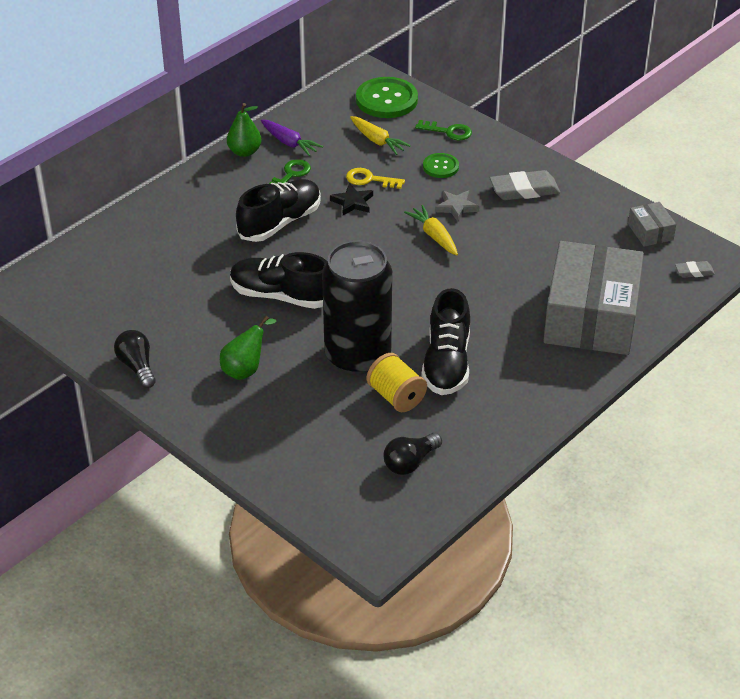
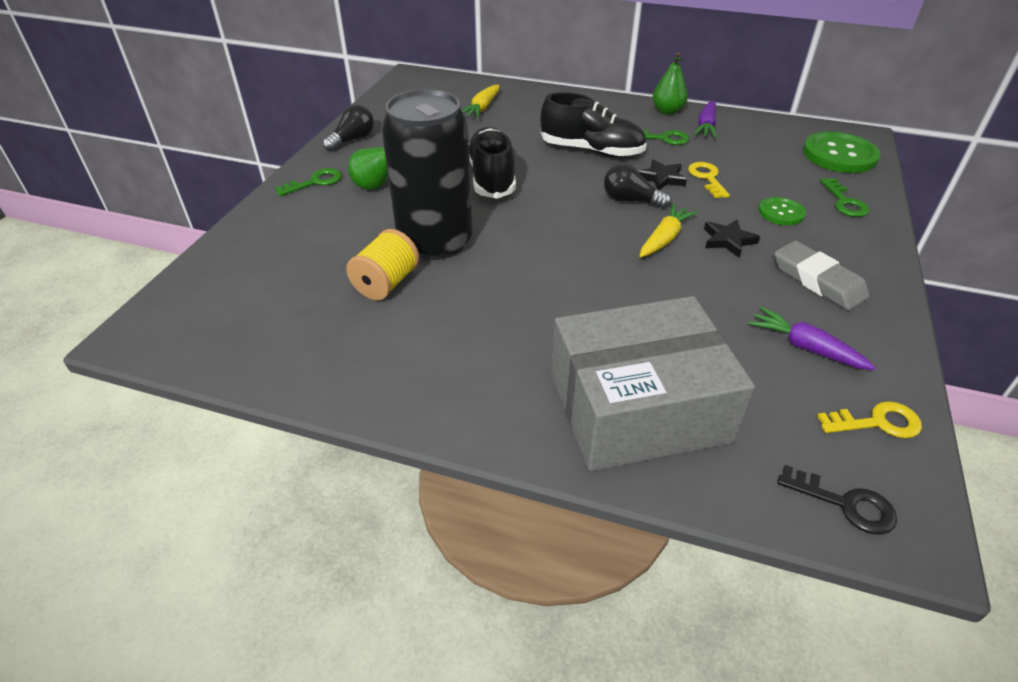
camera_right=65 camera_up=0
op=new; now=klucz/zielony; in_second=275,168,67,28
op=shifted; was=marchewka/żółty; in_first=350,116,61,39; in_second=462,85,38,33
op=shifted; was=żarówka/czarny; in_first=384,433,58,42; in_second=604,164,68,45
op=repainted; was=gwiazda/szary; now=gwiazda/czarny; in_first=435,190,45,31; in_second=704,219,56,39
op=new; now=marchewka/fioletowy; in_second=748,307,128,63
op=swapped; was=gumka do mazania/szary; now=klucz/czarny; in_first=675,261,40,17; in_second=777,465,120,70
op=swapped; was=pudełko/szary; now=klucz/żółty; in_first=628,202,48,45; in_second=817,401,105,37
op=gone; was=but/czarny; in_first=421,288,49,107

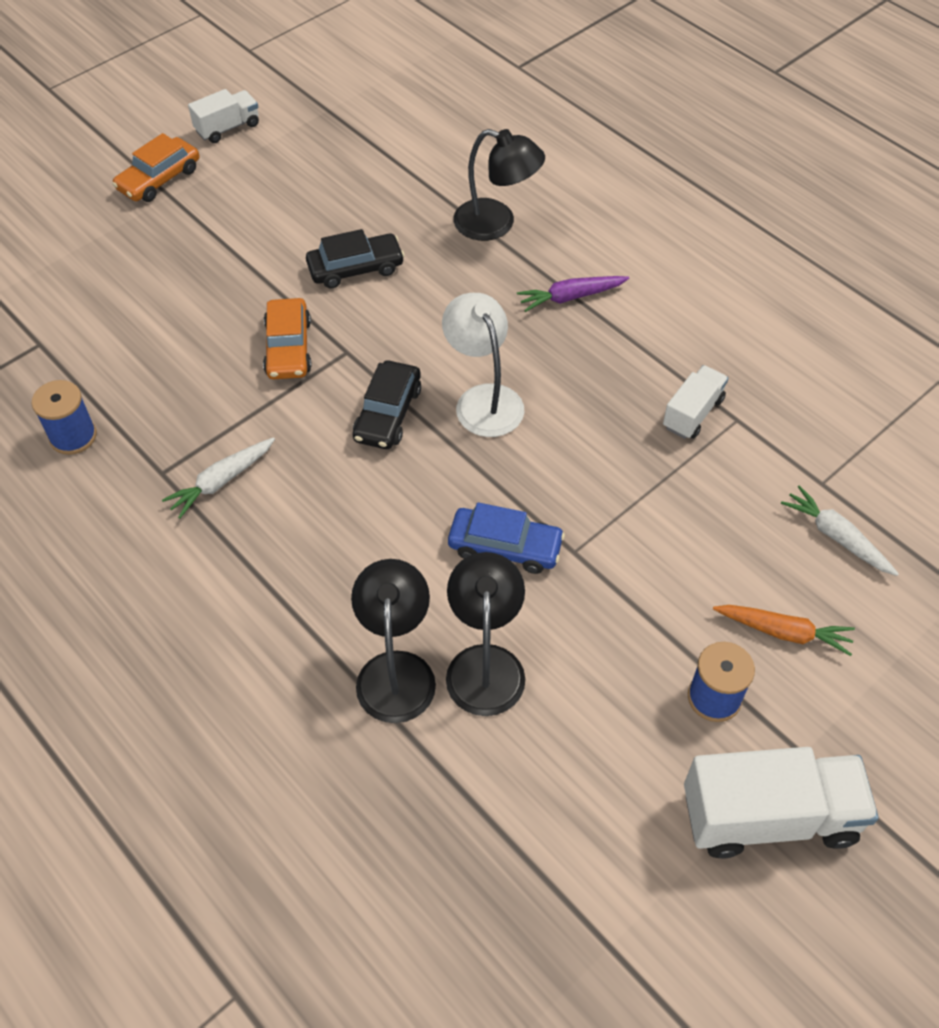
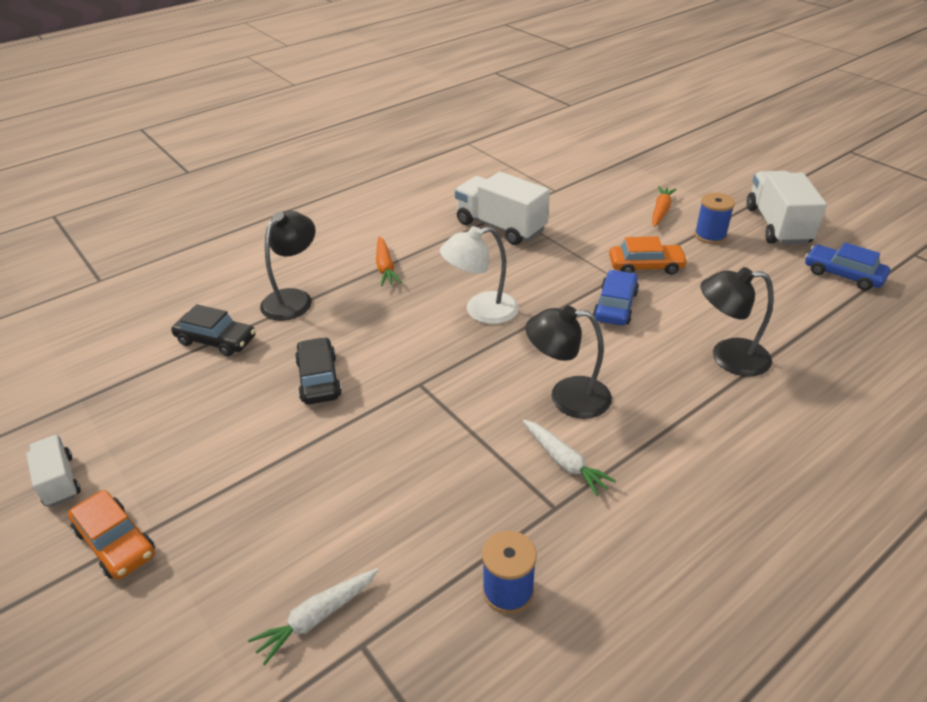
camera_right=-85 camera_up=-15
op=shifted; was=samochód/czarny; in_first=353,361,68,88; in_second=171,304,85,52
op=shifted; was=marchewka/biały; in_first=781,485,118,91; in_second=248,568,131,98
op=repainted; was=marchewka/fioletowy; now=marchewka/pomarańczowy; in_first=517,276,112,36; in_second=376,237,26,49
op=scaled; was=ciężarówka/biały; in_first=663,365,65,74; in_second=455,172,95,73; ratio=1.8
op=shifted; was=lampka/czarny; in_first=446,552,79,164; in_second=525,306,87,113
op=shifted; was=samochód/pomarańczowy; in_first=263,298,49,81; in_second=609,236,79,39
op=new; now=samochód/niebieski; in_second=805,242,85,48

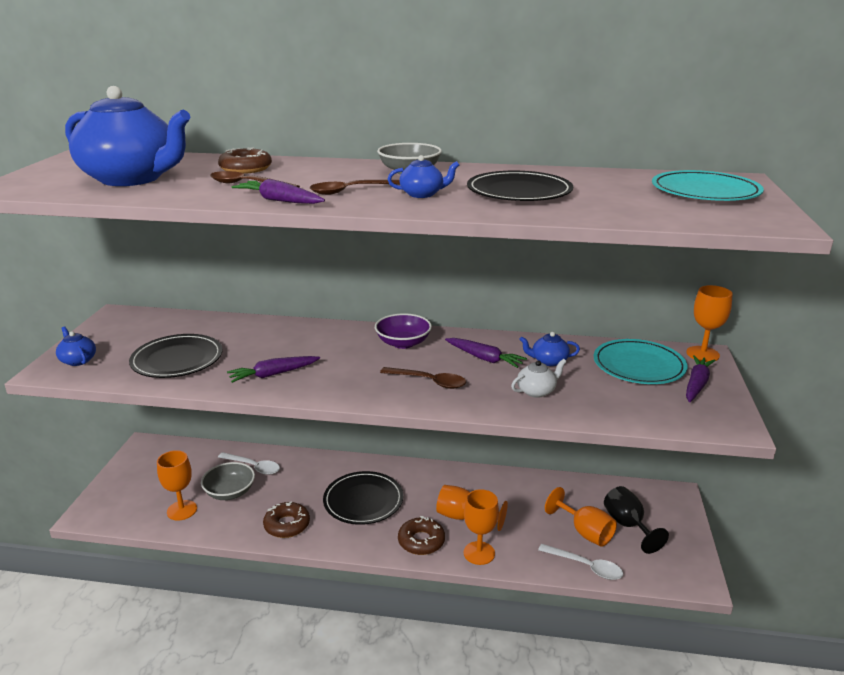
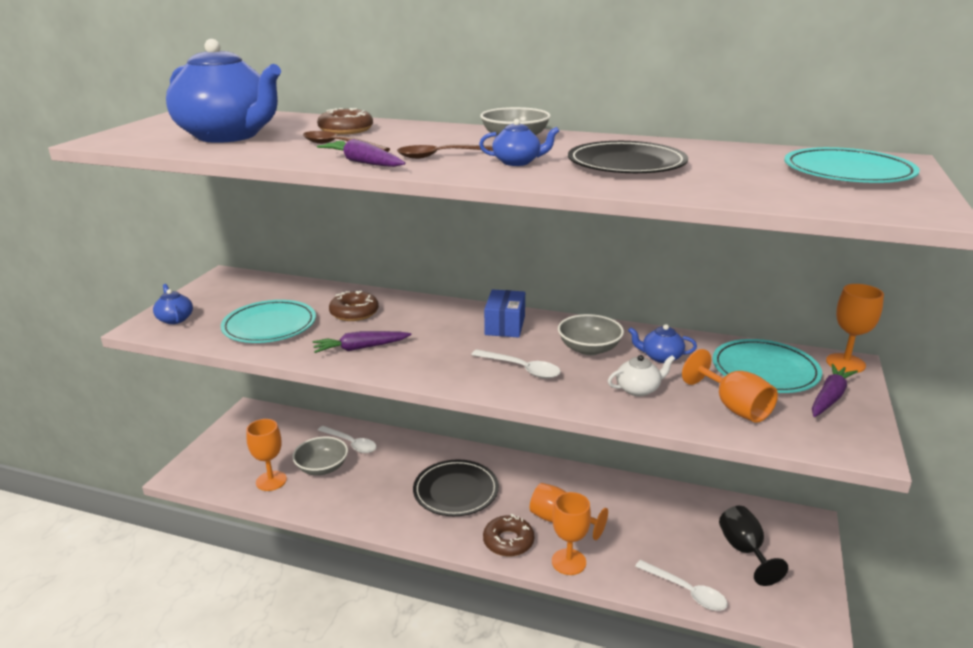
camera_right=10 camera_up=0
op=repainted; was=talerz/czarny; now=talerz/turkusowy; in_first=129,334,94,44; in_second=221,300,95,43
op=shifted; was=donut/brązowy; in_first=263,502,47,36; in_second=329,291,50,30
op=repainted; was=łyżka/brązowy; now=łyżka/biały; in_first=380,367,86,22; in_second=471,349,90,30
op=swapped; was=miska/fioletowy; now=pudełko/niebieski; in_first=375,313,57,36; in_second=484,289,41,48
op=swapped; was=marchewka/fioletowy; now=miska/szary; in_first=445,338,82,30; in_second=558,314,66,41
op=shifted; was=kielich/pomarańczowy; in_first=545,487,72,60; in_second=682,349,96,74

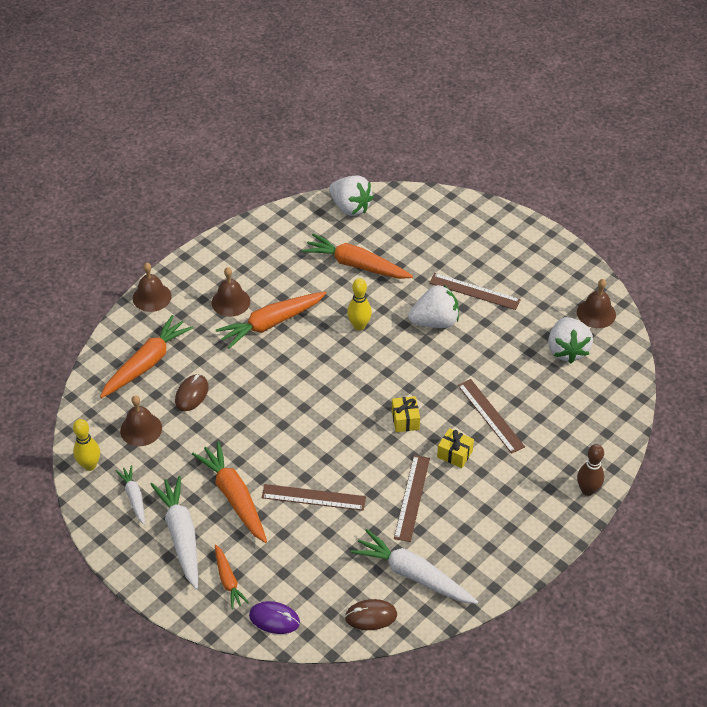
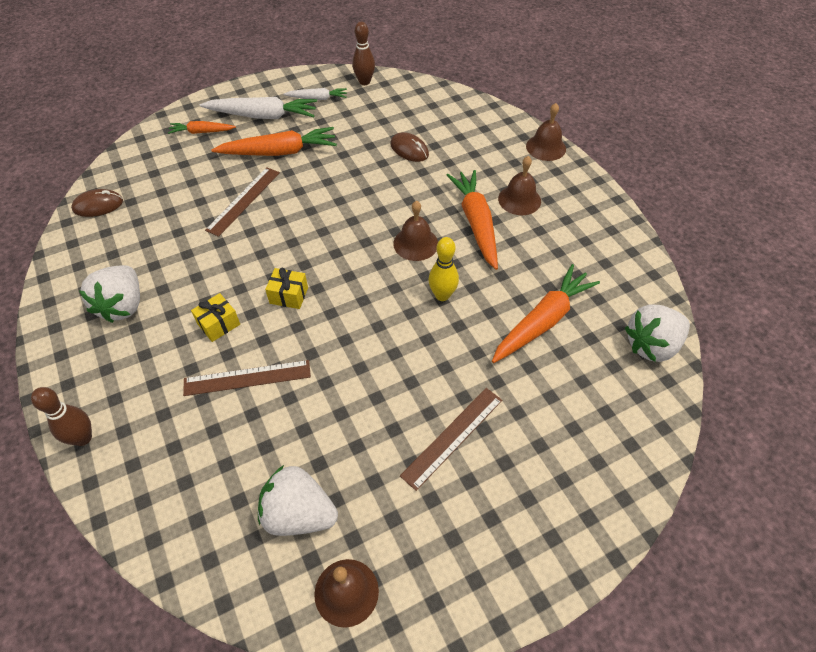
camera_right=110 camera_up=5
op=rotated; was=myszka/brązowy; in_first=345,599,52,31; in_second=71,189,52,28; clockwise=60
op=shifted; was=truskawka/biały; in_first=408,285,51,43; in_second=79,265,61,58
op=repainted; was=kręgiel/żółty; now=kręgiel/brązowy; in_first=73,419,27,52; in_second=352,22,23,63
op=shifted; was=dzwonek/brązowy; in_first=120,395,42,51; in_second=393,201,45,60
op=gone; was=marchewka/pomarańczowy; in_first=100,315,93,83
op=gone; was=myszka/fioletowy; in_first=249,601,51,33
op=gone; was=marchewka/biały; in_first=351,529,127,75
op=gone; was=linijka/brązowy; in_first=394,455,36,87

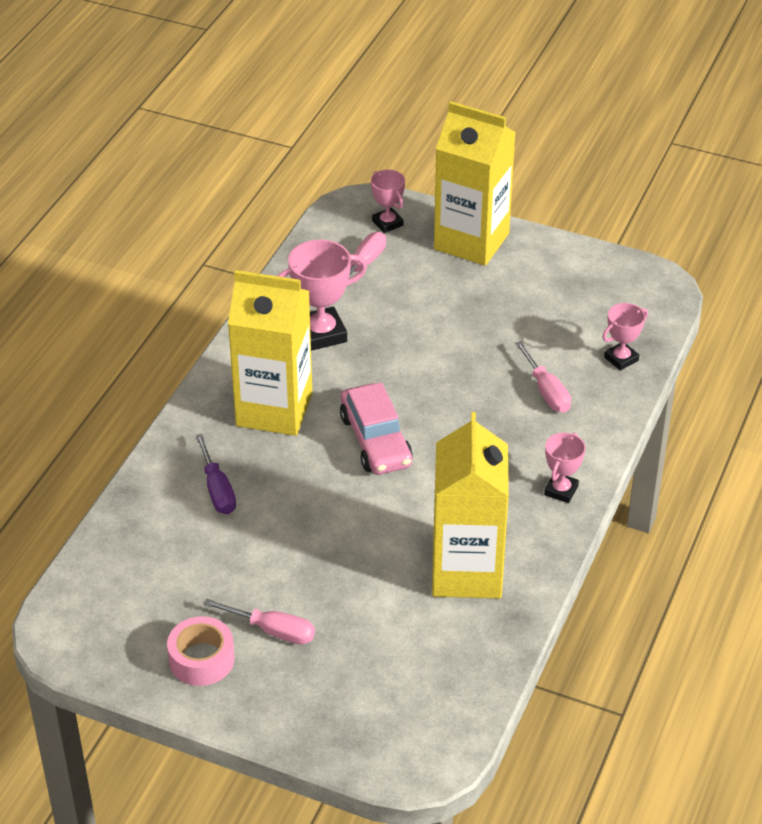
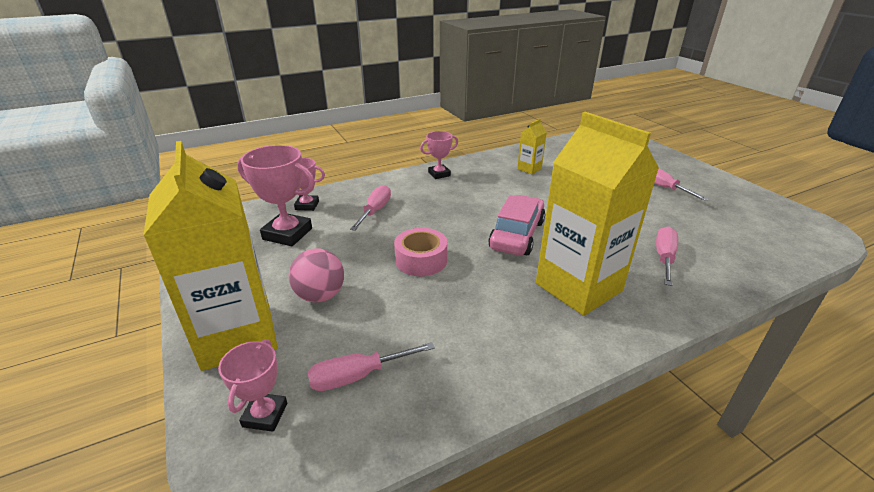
camera_right=-140 camera_up=-10
op=shifted; was=puchar/różowy; in_first=278,240,89,111; in_second=237,145,78,101
op=new; now=piłka/różowy; in_second=289,248,55,55
op=shifted; was=taśma klejąca/różowy; in_first=167,616,68,70; in_second=394,228,53,48
op=scaled; was=karton mleka/żółty; in_first=432,412,77,187; in_second=517,119,30,55; ratio=0.43
op=repainted; was=śrubokręt/fioletowy; now=śrubokręt/różowy; in_first=195,434,41,80; in_second=656,227,22,59

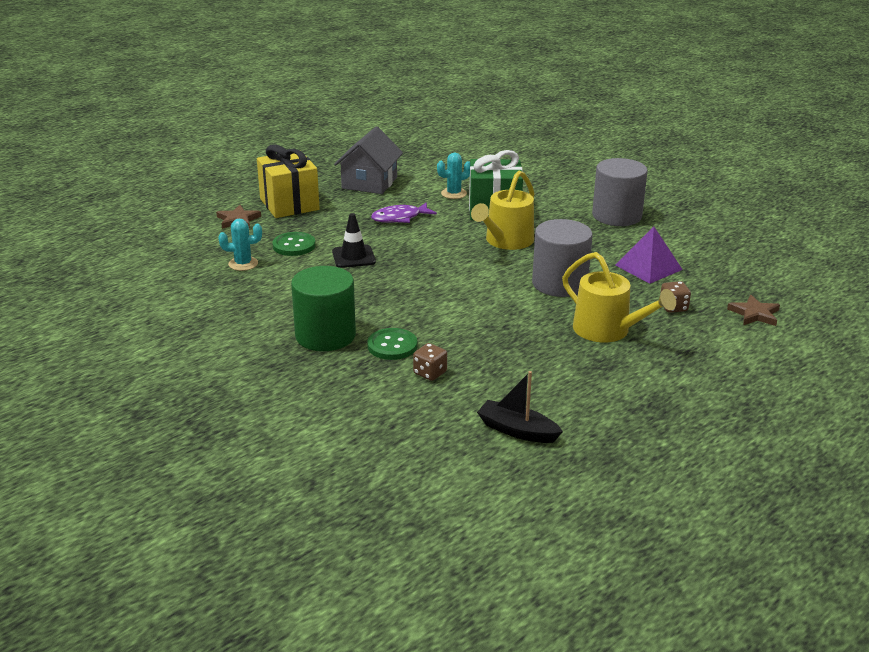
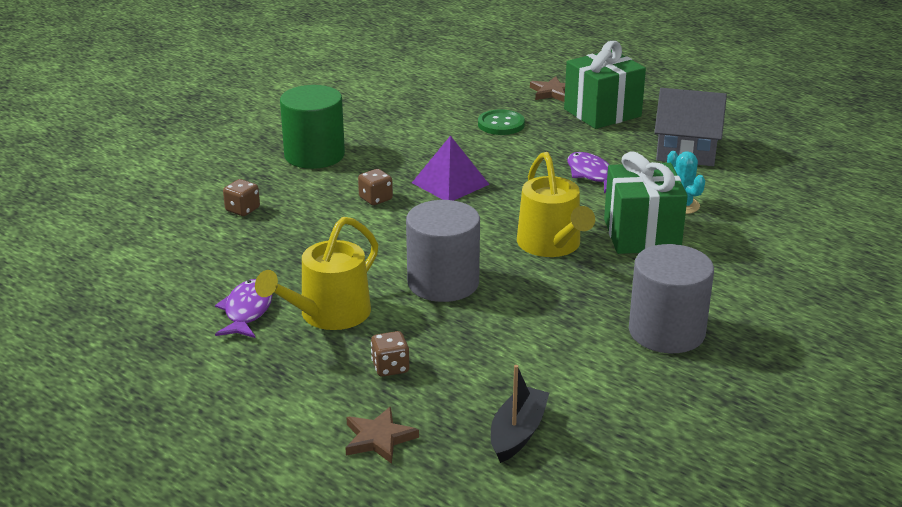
camera_right=85 camera_up=0
op=new; now=ryba/fioletowy; in_second=215,279,58,59
op=new; now=kostka do gry/brązowy; in_second=358,169,35,36
op=shifted; was=piramida/fioletowy; in_first=615,226,68,58; in_second=412,135,78,66
op=shifted; was=łódka/czarny; in_first=477,371,86,72; in_second=491,365,58,98
op=rotated; was=konewka/żółty; in_first=471,171,63,79; in_second=517,152,78,105; clockwise=-135
op=repainted; was=prezent/żółty; now=prezent/zielony; in_first=257,144,63,74; in_second=564,41,82,88
op=gone; was=kaktus/turkusowy; in_first=218,219,44,52
op=gone; was=pachołek/czarny; in_first=332,213,44,55
op=gone; was=guzik/zielony; in_first=367,328,50,32

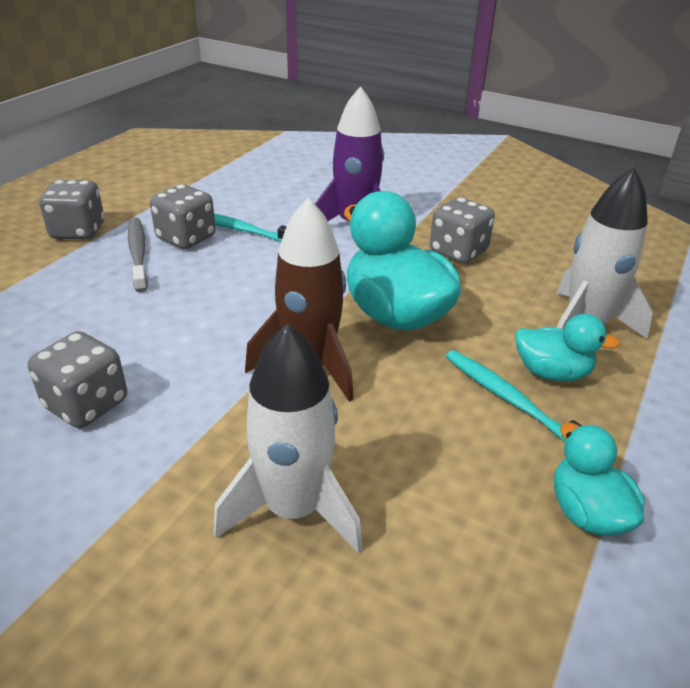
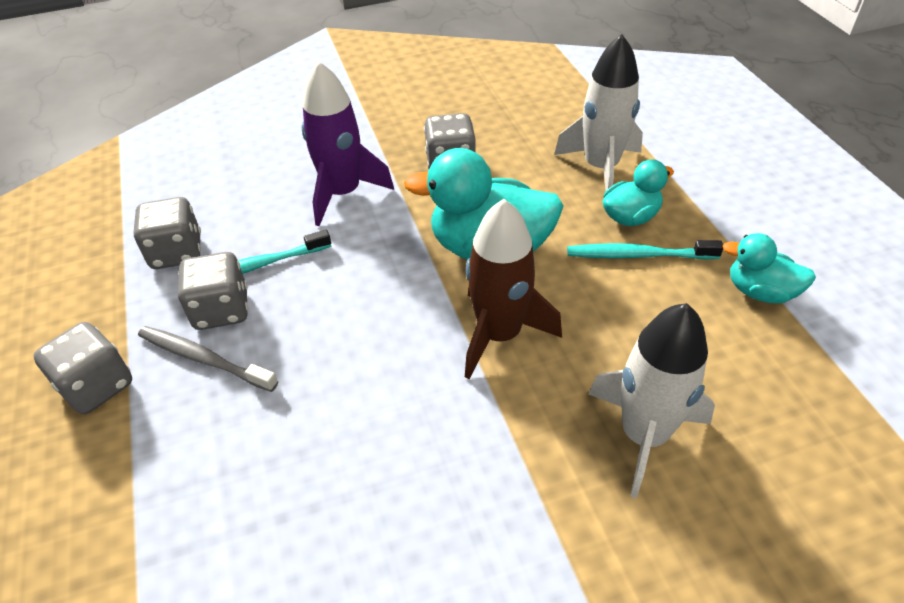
camera_right=-45 camera_up=10
op=shifted; was=kostka do gry/szary; in_first=28,331,99,97; in_second=133,197,68,72

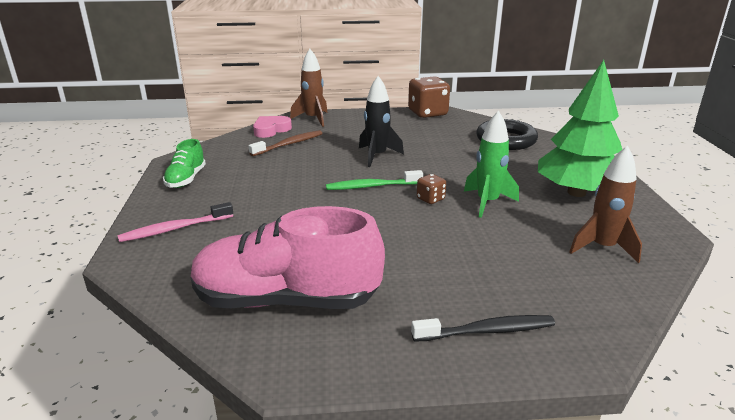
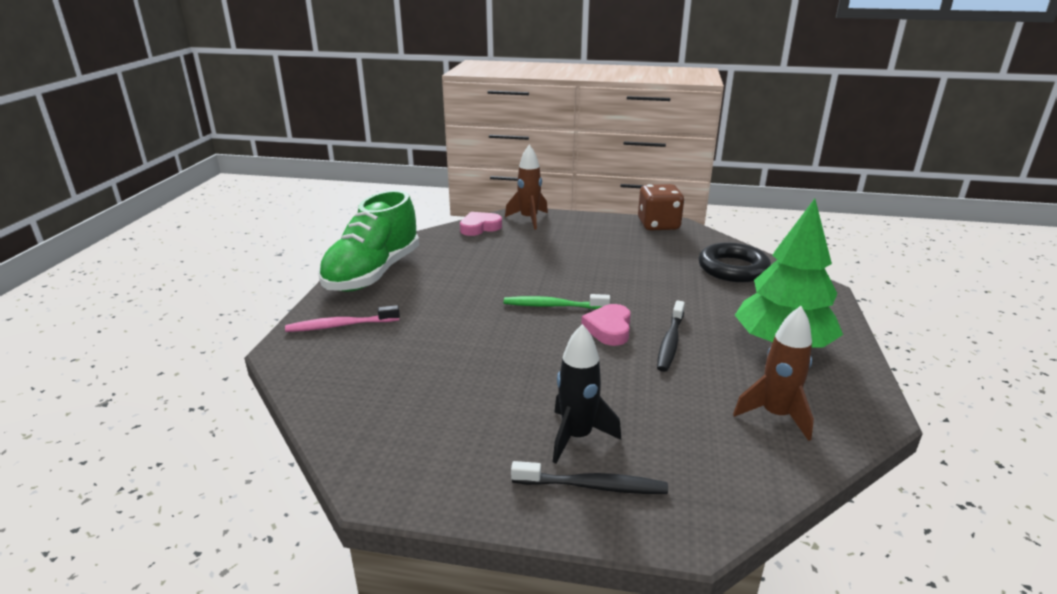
camera_right=15 camera_up=0
op=scaled; was=but/zielony; in_first=163,139,43,49; in_second=318,190,101,102; ratio=2.06
op=shifted; was=rakieta/czarny; in_first=359,76,45,91; in_second=553,324,68,140
op=swapped; was=kostka do gry/brązowy; now=serce/różowy; in_first=417,174,29,30; in_second=581,304,50,42
op=swapped; was=rakieta/zielony; now=szczoteczka do zębów/czarny; in_first=464,111,55,107; in_second=657,300,28,72
op=gone; was=but/różowy; in_first=191,206,194,103
op=gone; was=szczoteczka do zębów/brązowy; in_first=249,130,74,26

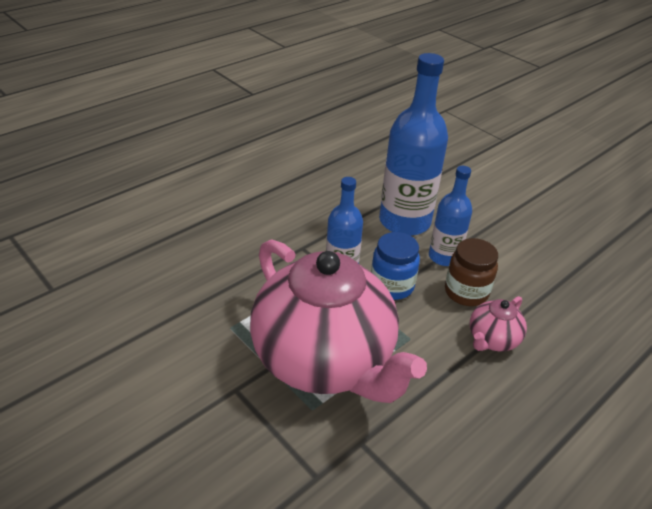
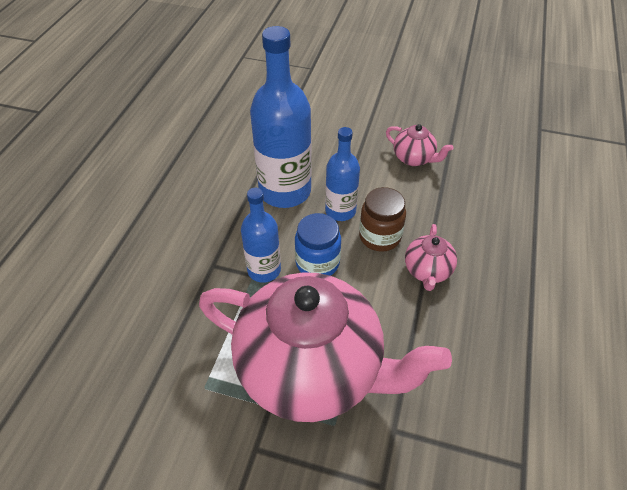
camera_right=-30 camera_up=10
op=new; now=imbryk/różowy; in_second=386,124,68,42

